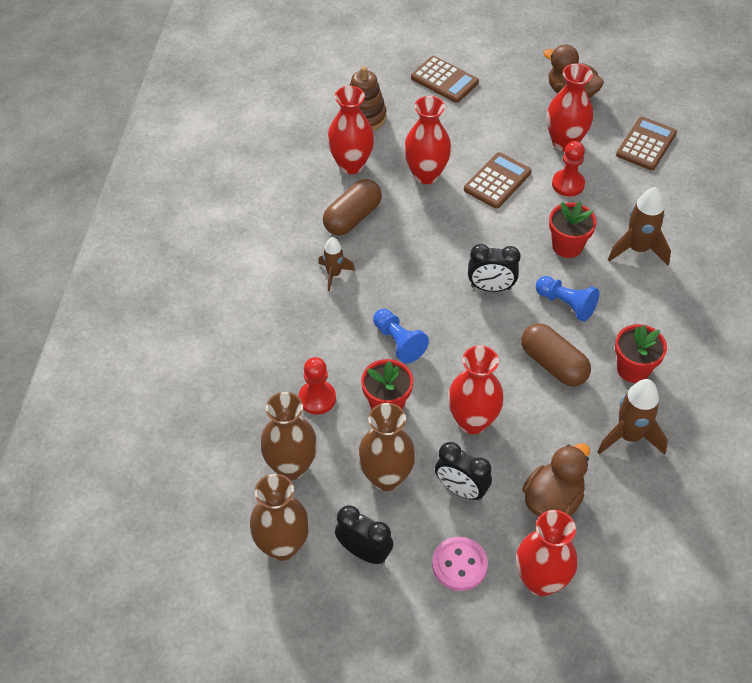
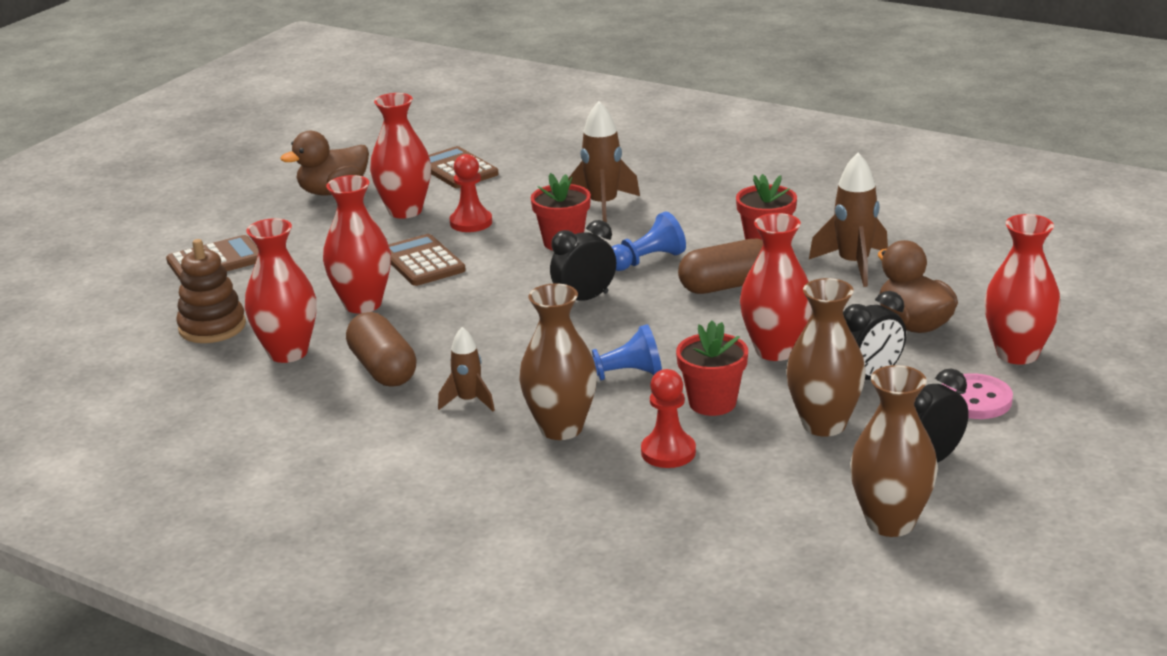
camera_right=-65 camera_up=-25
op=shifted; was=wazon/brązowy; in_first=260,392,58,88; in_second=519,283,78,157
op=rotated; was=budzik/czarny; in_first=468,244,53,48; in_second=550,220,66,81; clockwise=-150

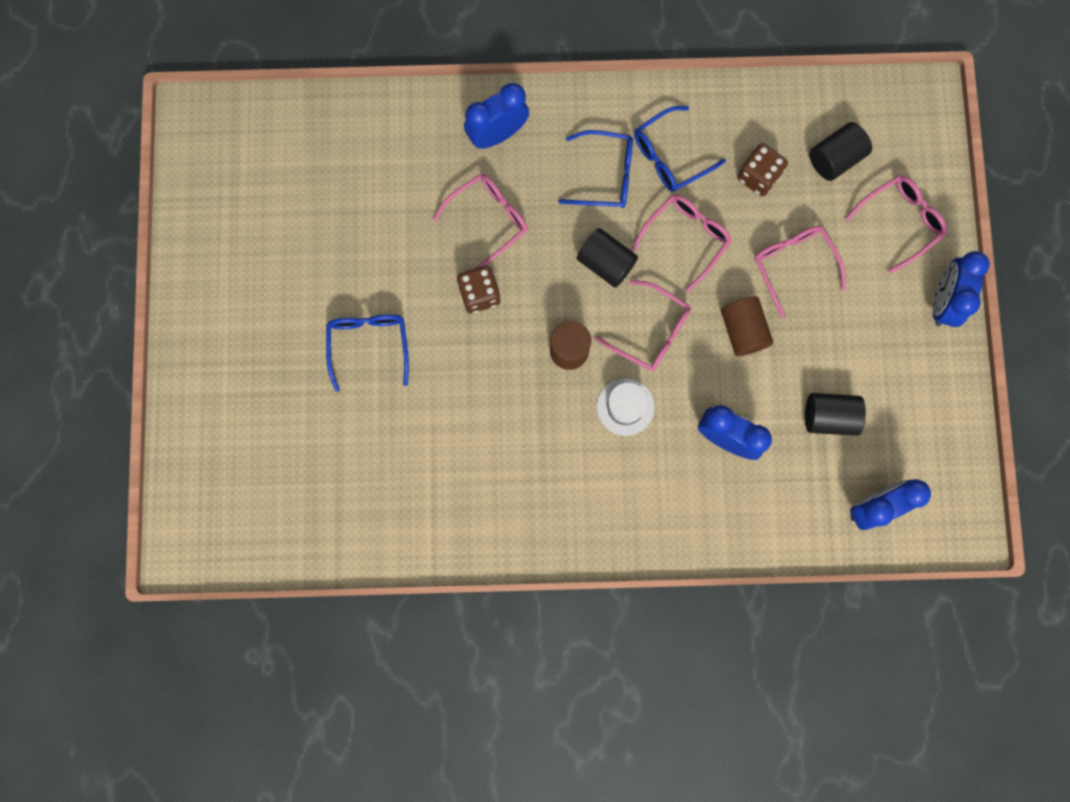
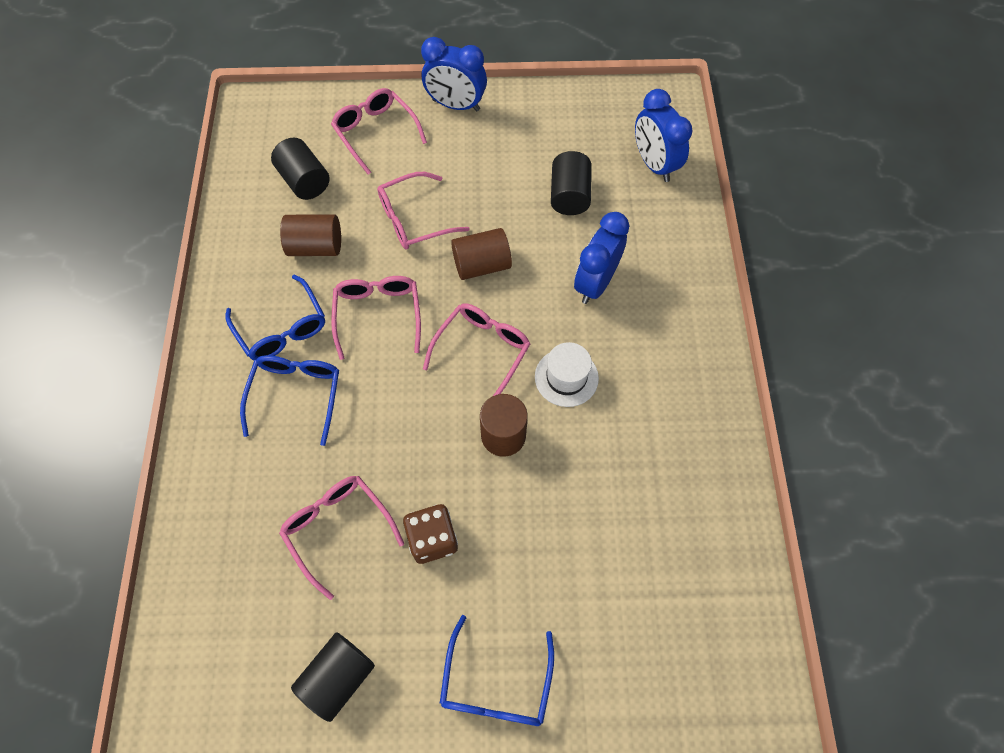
camera_right=-90 camera_up=-15
op=swapped; was=kostka do gry/brązowy; now=walec/brązowy; in_first=737,143,51,53; in_second=280,214,61,42
op=shifted; was=walec/czarny; in_first=577,228,61,60; in_second=291,632,84,90
op=rotated; was=okulary/różowy; in_first=632,195,100,97; in_second=331,276,90,84; clockwise=45
op=rotated; was=okulary/niebieski; in_first=326,314,83,78; in_second=440,615,114,111; clockwise=-75
op=gone; was=budzik/niebieski; in_first=464,83,65,65

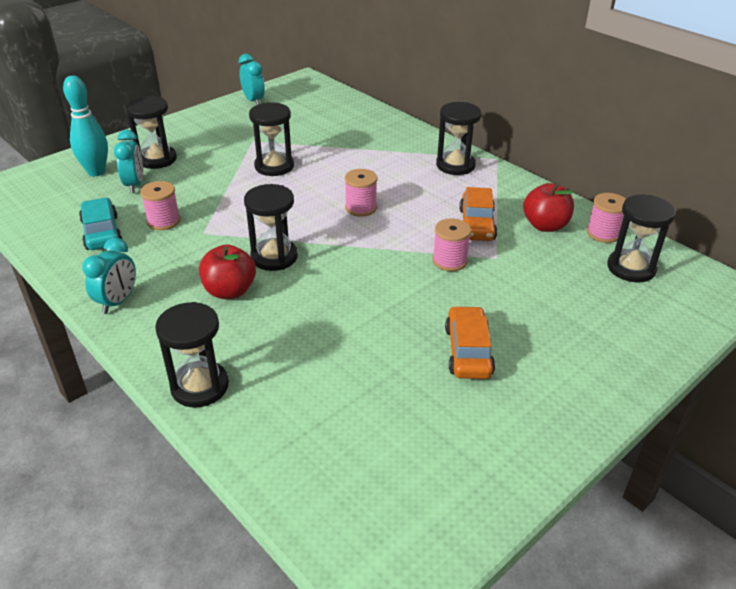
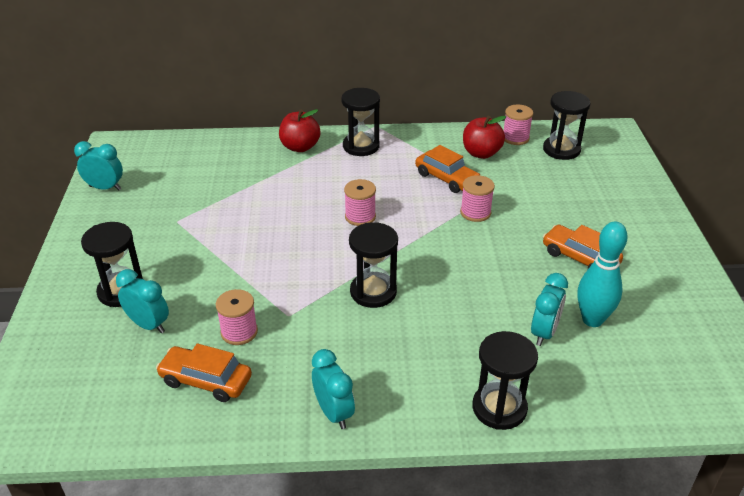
camera_right=-50 camera_up=0
op=repainted; was=samochód/turkusowy; now=samochód/pomarańczowy; in_first=79,198,43,52; in_second=156,343,96,59
op=shifted; was=jabłko/czerwony; in_first=199,244,57,55; in_second=279,109,42,43
op=new; now=budzik/turkusowy; in_second=531,273,37,73
op=shifted; was=kręgiel/turkusowy; in_first=63,76,45,100; in_second=577,221,51,106
op=gone; was=klepsydra/czarny; in_first=249,102,45,74

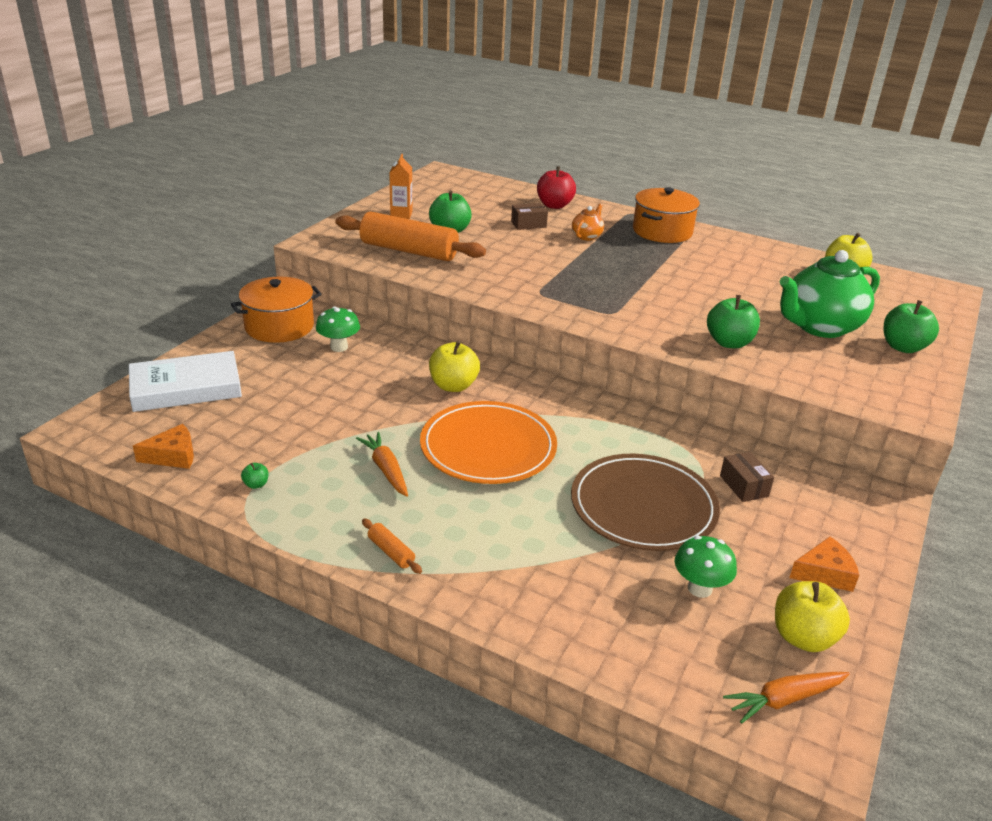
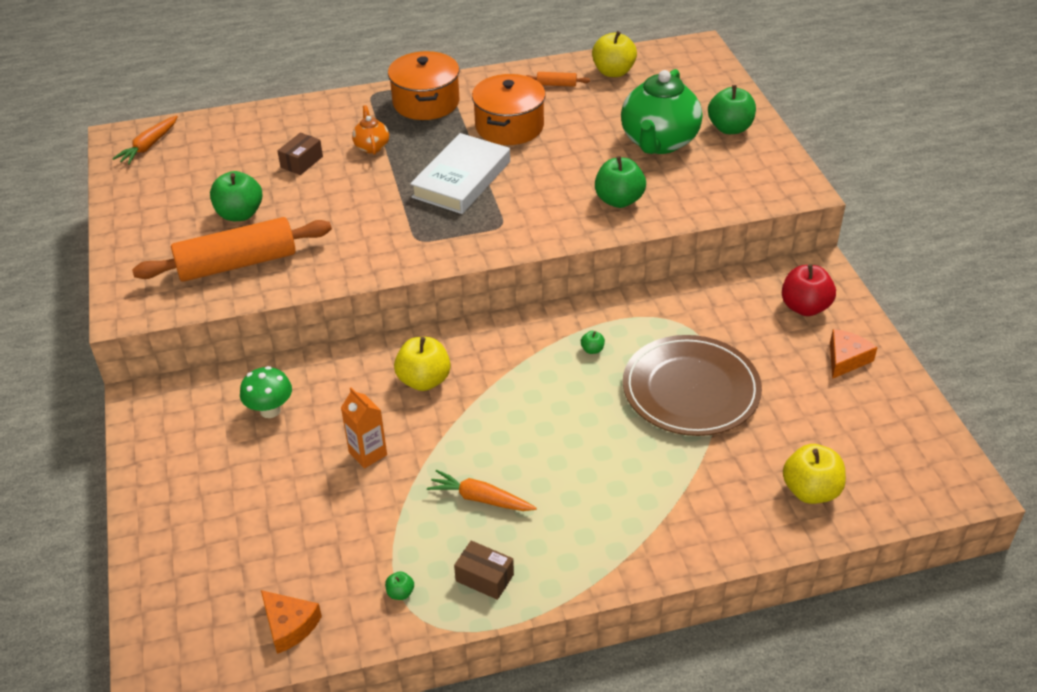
camera_right=-40 camera_up=10
op=shifted; was=marchewka/pomarańczowy; in_first=723,672,127,52; in_second=112,115,66,50
op=rotated; was=ser/pomarańczowy; in_first=133,424,61,45; in_second=261,590,61,64; clockwise=105
op=shifted; was=karton mleka/pomarańczowy; in_first=389,154,24,65; in_second=341,387,46,82
op=shifted; was=książka/biały; in_first=129,351,113,61; in_second=410,133,100,81
op=shifted; was=pudełko/brązowy; in_first=720,452,54,50; in_second=454,541,60,59
op=shifted; was=garnek/pomarańczowy; in_first=231,277,91,66; in_second=472,74,74,71
op=shifted; was=wałek do ciasta/pomarańczowy; in_first=362,518,60,56; in_second=526,72,64,15
op=new; now=jabłko/zielony; in_second=581,331,24,23
op=shifted; was=jabłko/czerwony; in_first=537,166,39,43; in_second=782,264,54,52
op=shifted; was=jabłko/żółty; in_first=775,581,75,71; in_second=783,444,63,60
op=gone; was=talerz/pomarańczowy; in_first=420,401,137,83
op=gone; was=grzyb/zielony; in_first=675,536,62,62

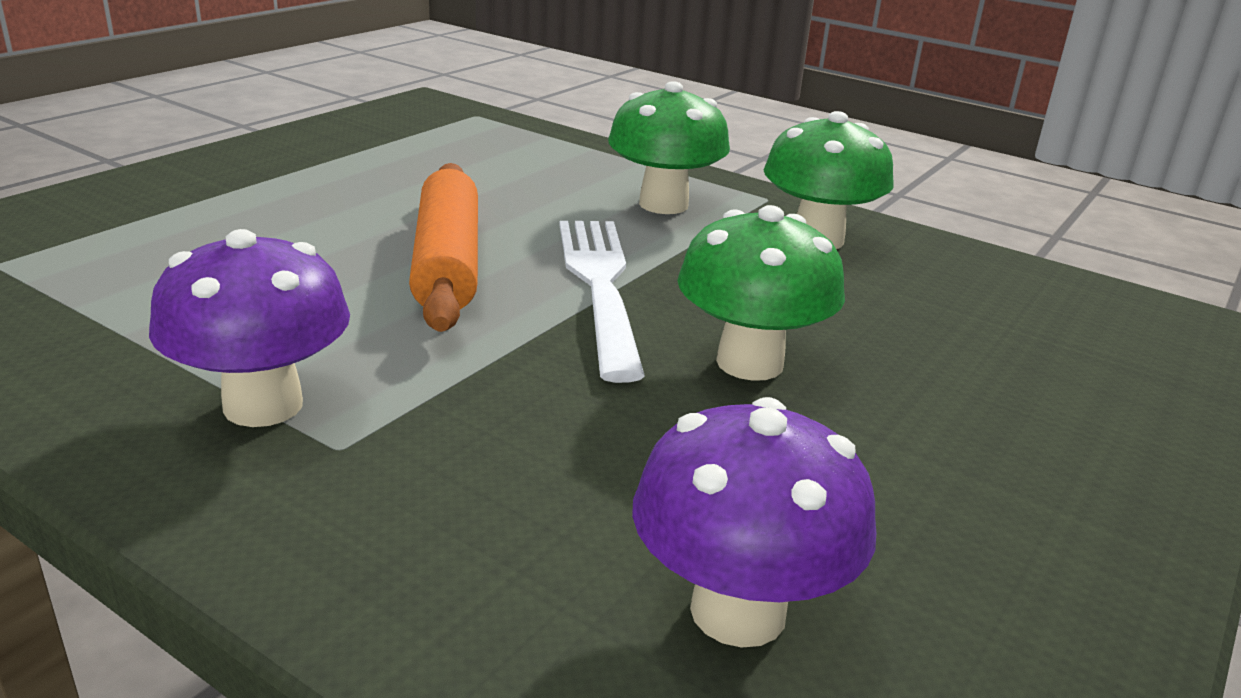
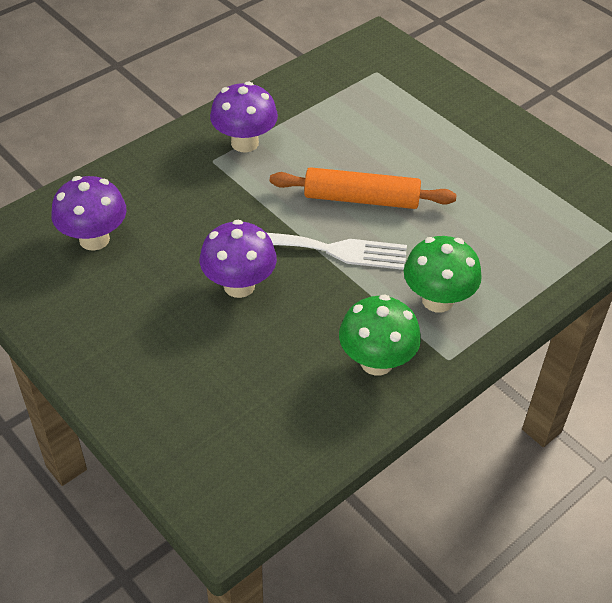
camera_right=105 camera_up=20
op=repainted; was=grzyb/zielony; now=grzyb/fioletowy; in_first=677,205,168,176; in_second=200,220,77,78

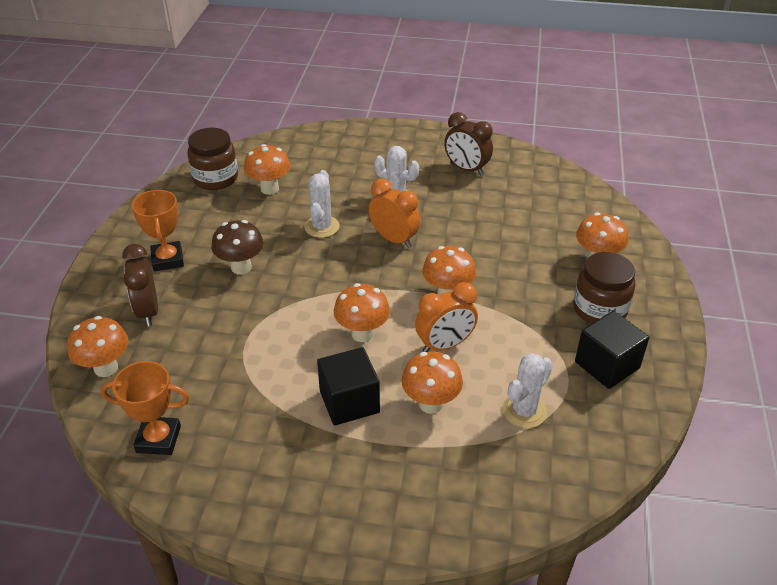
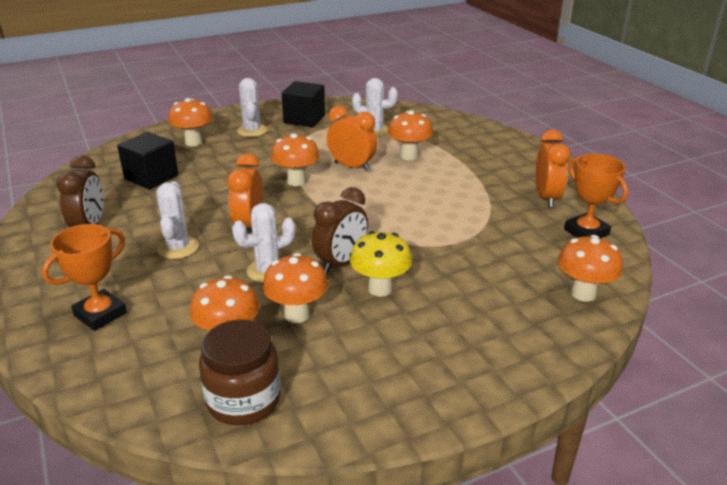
camera_right=-125 camera_up=-10
op=shifted; was=puchar/pomarańczowy; in_first=132,190,52,81; in_second=42,224,85,107
op=shifted; was=sześcian/czarny; in_first=317,347,63,78; in_second=117,132,62,57
op=swapped; was=słoik/brązowy; now=kaktus/biały; in_first=573,252,63,72; in_second=237,78,31,59
op=shifted; was=grzyb/pomarańczowy; in_first=334,283,56,59; in_second=262,253,66,70
op=shifted; was=budzik/brązowy; in_first=122,244,36,83; in_second=312,187,56,86
op=repainted; was=grzyb/brązowy; now=grzyb/żółty; in_first=211,220,53,54; in_second=350,231,62,66
op=new; now=budzik/pomarańczowy; in_second=535,130,35,77

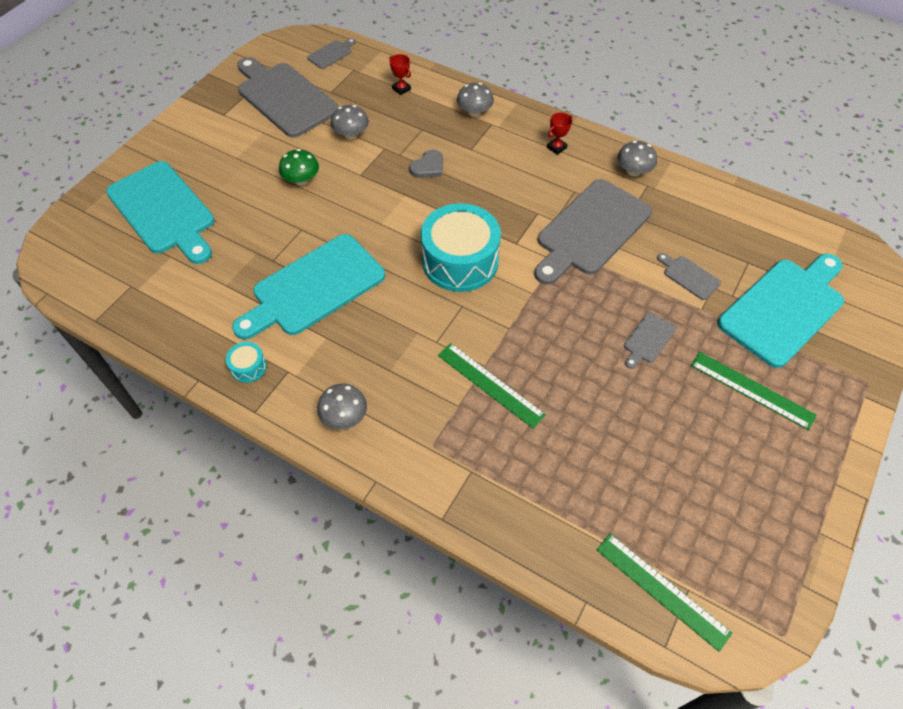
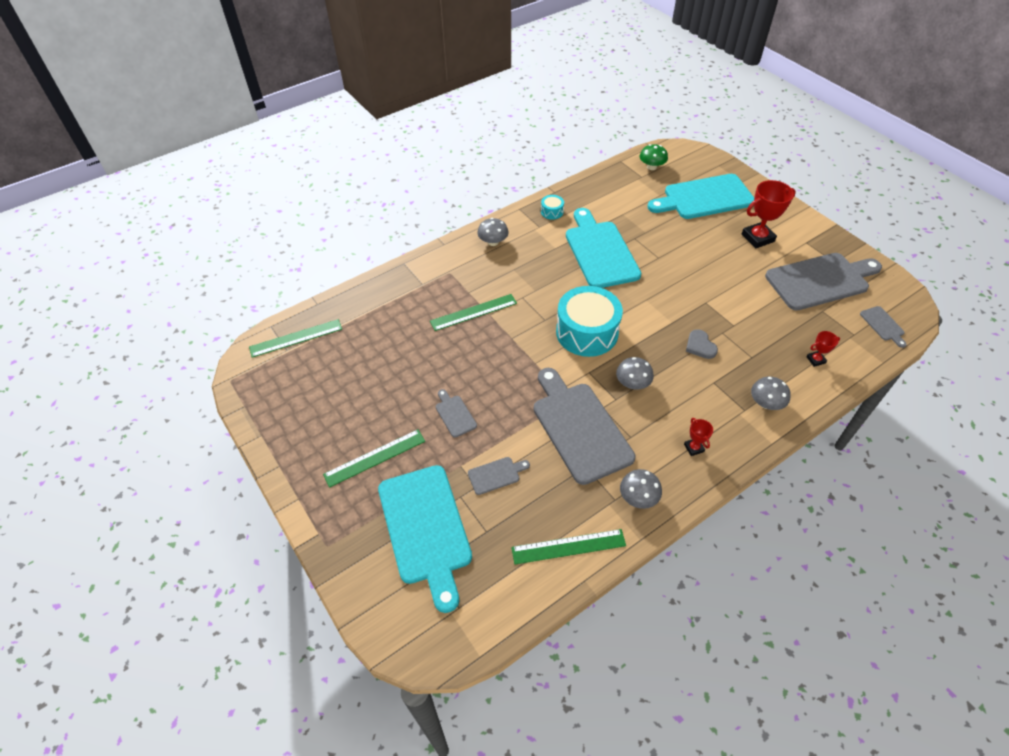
camera_right=115 camera_up=-5
op=new; now=linijka/zielony; in_second=511,529,115,35
op=shifted; was=grzyb/szary; in_first=331,105,38,35; in_second=616,357,38,33
op=shifted; was=grzyb/zielony; in_first=279,149,40,36; in_second=640,144,28,26
op=new; now=puchar/czerwony; in_second=742,180,54,69

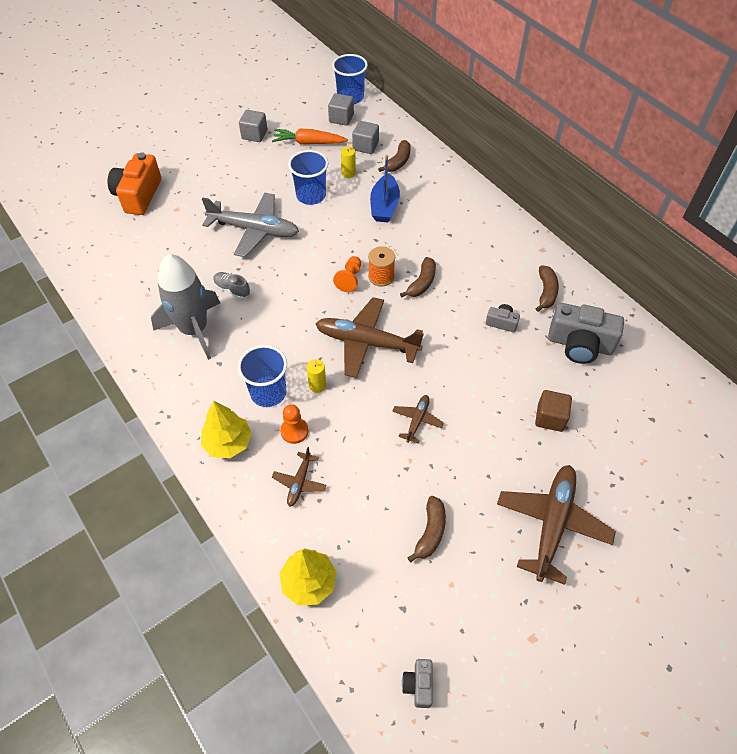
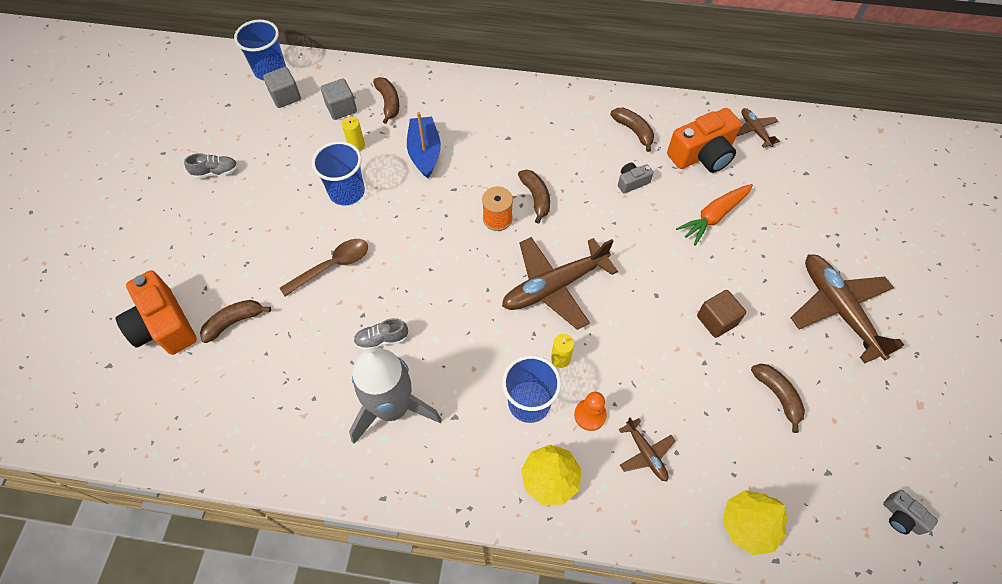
camera_right=-45 camera_up=5
op=swapped; was=sześcian/szary; now=but/szary; in_first=239,110,28,32; in_second=184,153,54,26
op=new; now=banan/brązowy; in_second=200,300,71,43
op=swapped; was=samolot/szary; now=łyżka/brązowy; in_first=202,192,97,65; in_second=280,239,88,58
op=rotated; was=łódka/niebieski; in_first=370,155,30,68; in_second=407,112,34,67; clockwise=-150
op=repainted; was=aparat fotograficzny/szary; now=aparat fotograficzny/pomarańczowy; in_first=548,303,76,61; in_second=667,108,74,65
op=shifted; was=marchewka/pomarańczowy; in_first=272,129,76,15; in_second=676,184,77,62
op=shifted; was=sześcian/brązowy; in_first=535,390,37,42; in_second=697,290,49,48
op=shifted; was=samolot/brązowy; in_first=392,395,52,49; in_second=737,108,43,40
op=gone; was=pionek/pomarańczowy; in_first=333,256,28,36

